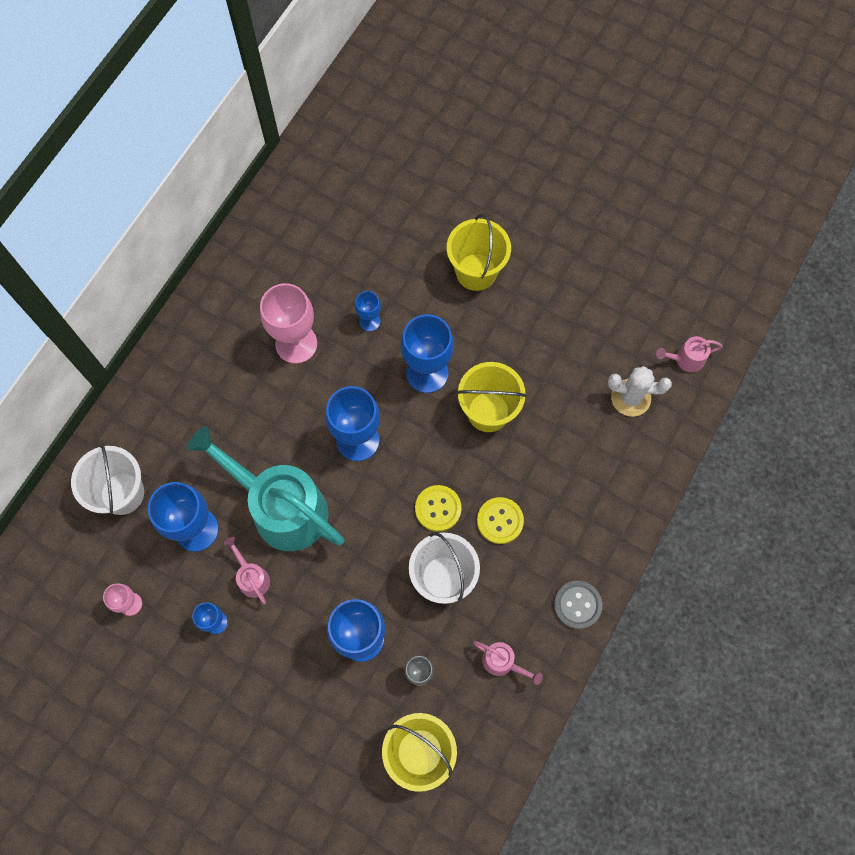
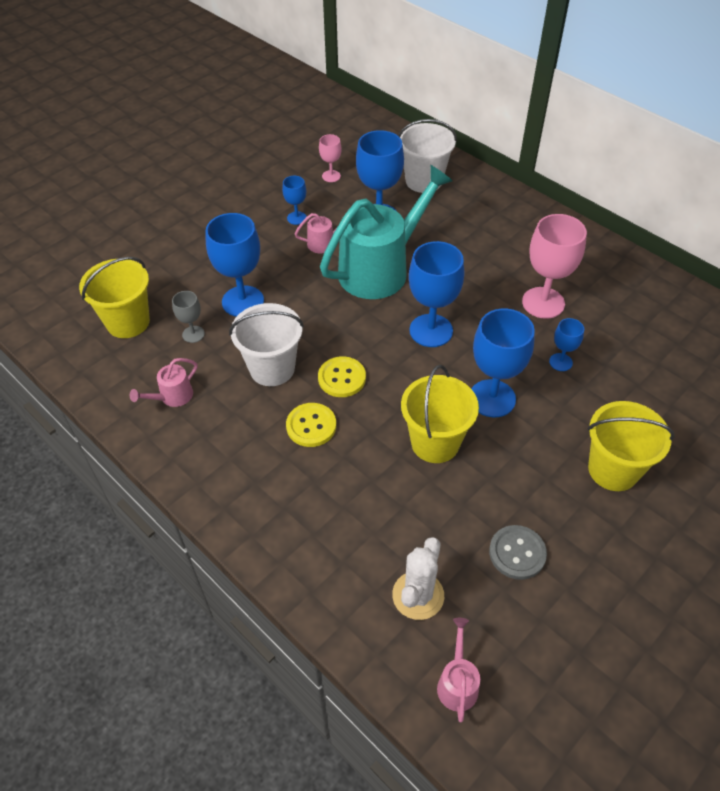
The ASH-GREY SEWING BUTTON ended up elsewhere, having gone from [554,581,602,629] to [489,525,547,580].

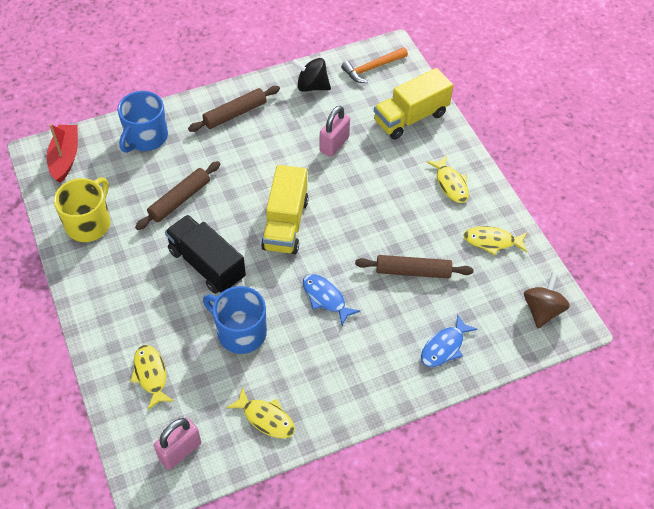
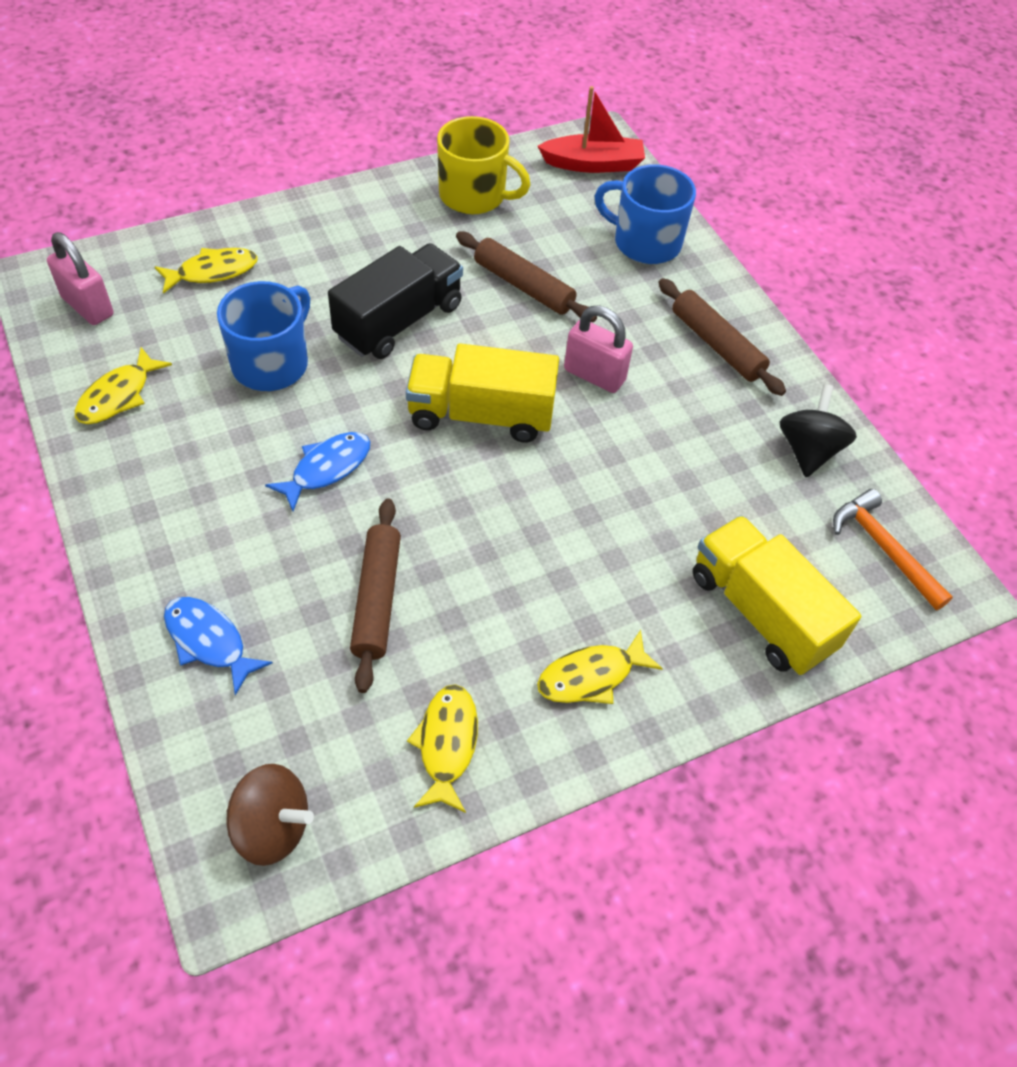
The ROSE-PINK PADLOCK ended up elsewhere, having gone from [319,106,350,157] to [564,305,633,393].

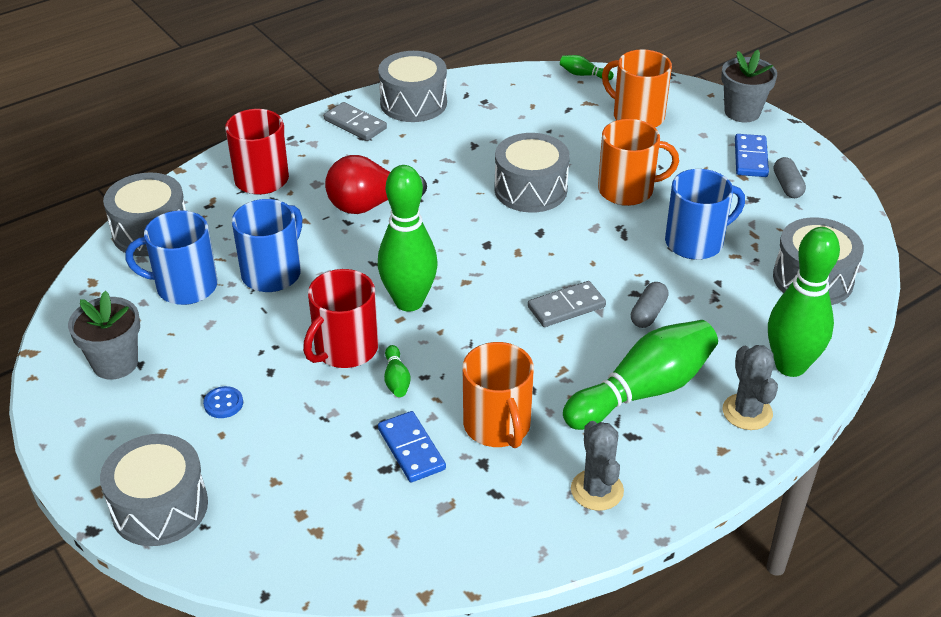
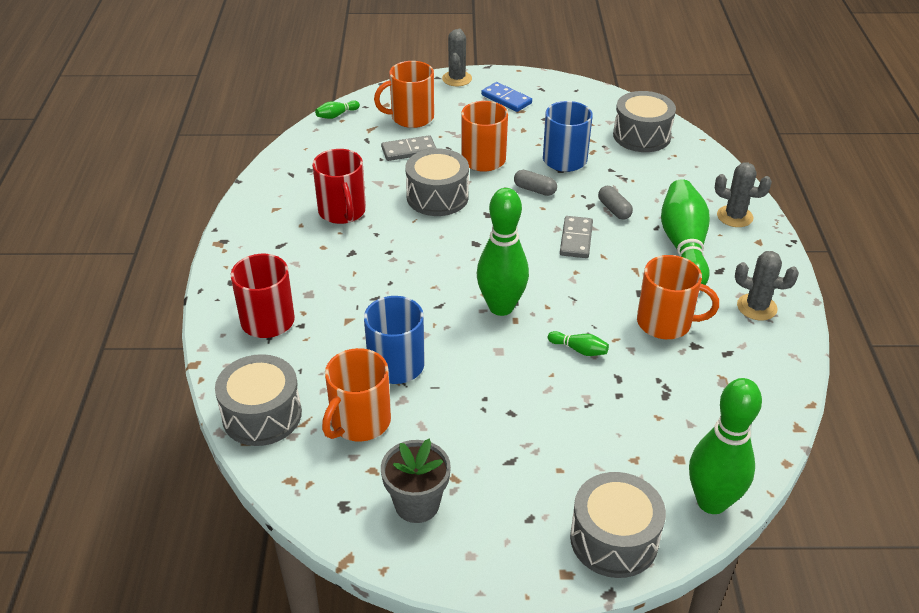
Where the ASH-GREY POTTED PLANT stood at [721,50,777,122], the ASH-GREY CACTUS came to stand at [442,29,472,86]. The second view lost the ASH-GREY DRUM at [378,51,447,122]. The ASH-GREY DOMINO TILE ended up elsewhere, having gone from [324,102,387,141] to [381,135,437,161]. The second view lost the SCARLET LIGHT BULB at [325,155,427,214]. The ASH-GREY CAPSULE ended up elsewhere, having gone from [774,157,806,198] to [514,170,557,196]. What was the BLUE COFFEE MUG at [125,210,217,305] turned into the BRIGHT ORANGE COFFEE MUG at [322,348,391,442]. The GREEN SKITTLE ended up elsewhere, having gone from [768,227,840,377] to [689,378,762,514]. The SCARLET COFFEE MUG ended up elsewhere, having gone from [303,269,378,368] to [312,149,366,224]. The second view lost the BLUE SEWING BUTTON at [203,386,243,418]. The second view lost the BLUE DOMINO TILE at [378,411,446,482].

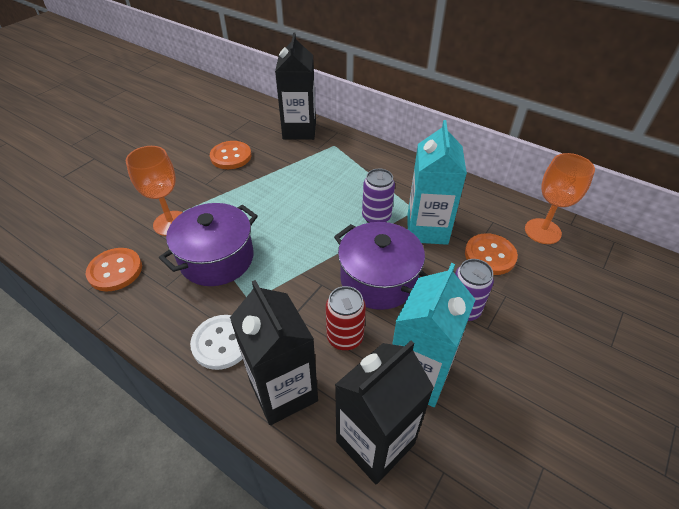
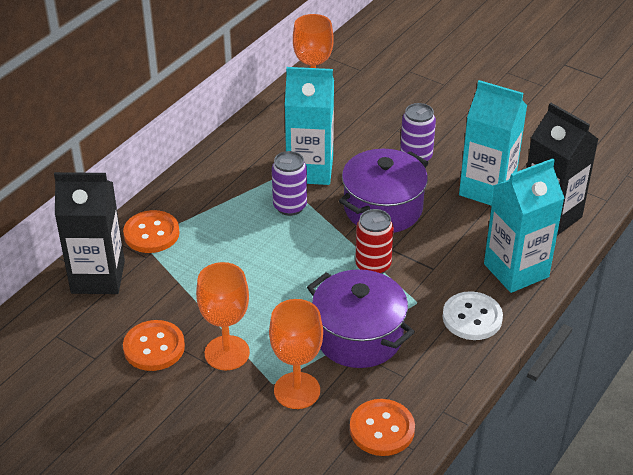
The BRIGHT ORANGE SEWING BUTTON ended up elsewhere, having gone from [465,233,518,275] to [123,210,180,253]. What was the EBONY CARTON at [230,280,318,425] turned into the TEAL CARTON at [484,158,565,293]. The SCARLET SODA CAN ended up elsewhere, having gone from [326,286,366,351] to [355,209,394,274]. The second view gained the BRIGHT ORANGE GOBLET at [196,262,250,370].

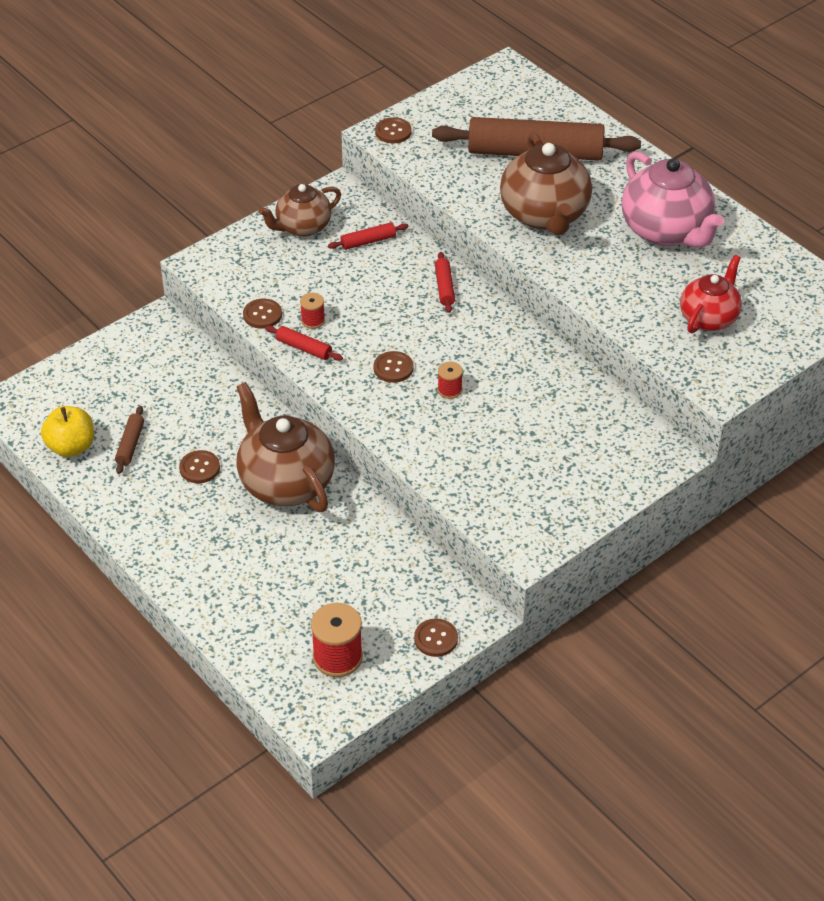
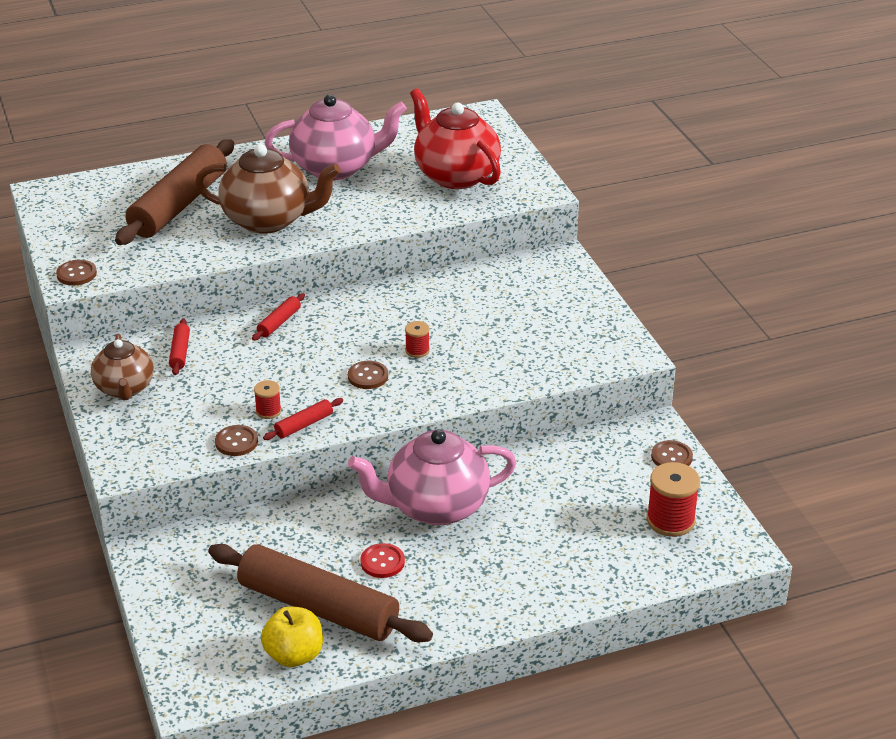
The SCARLET ROLLING PIN at [435,252,455,313] ended up facing another way, 75 degrees counterclockwise from before. The size of the SCARLET TEAPOT at [680,255,742,334] changed by a factor of 1.58. What was the RUSSET TEAPOT at [236,382,335,512] turned into the ROSE-PINK TEAPOT at [348,429,516,525]. The size of the RUSSET ROLLING PIN at [115,406,144,474] changed by a factor of 2.47. What was the RUSSET SEWING BUTTON at [179,450,220,483] turned into the SCARLET SEWING BUTTON at [360,543,405,578].

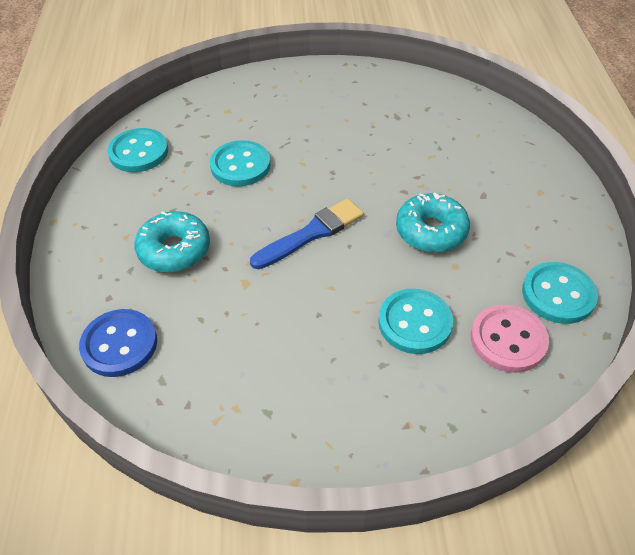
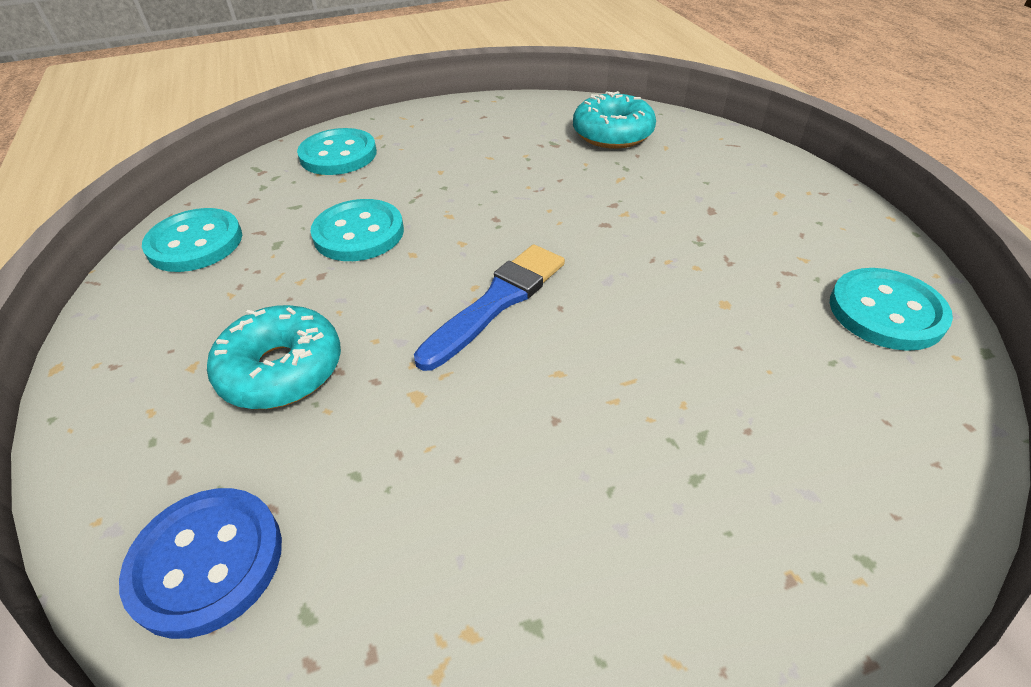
The TEAL DOUGHNUT ended up elsewhere, having gone from [396,193,470,253] to [573,91,656,149]. The TEAL SEWING BUTTON ended up elsewhere, having gone from [378,289,453,354] to [297,128,377,175]. The second view lost the ROSE-PINK SEWING BUTTON at [471,305,549,373].

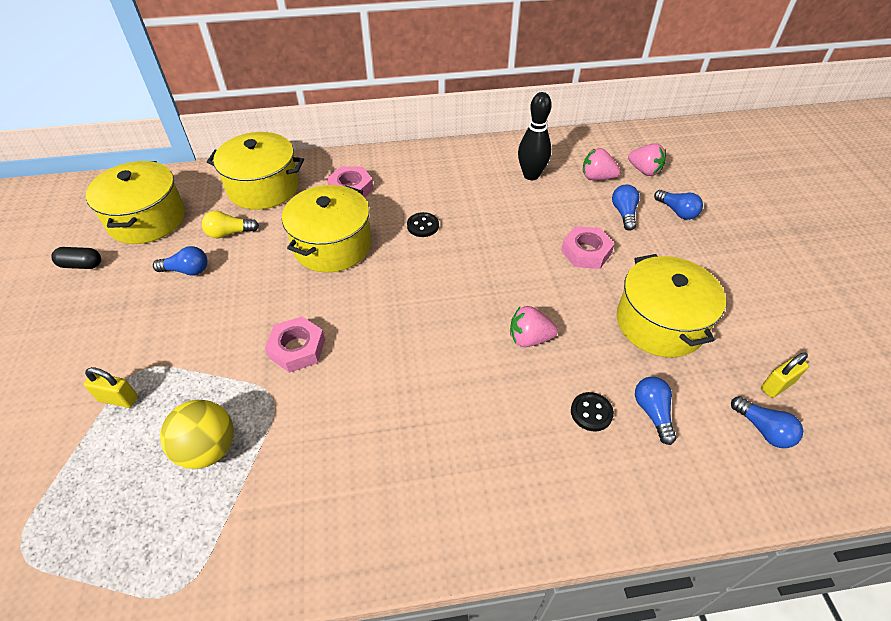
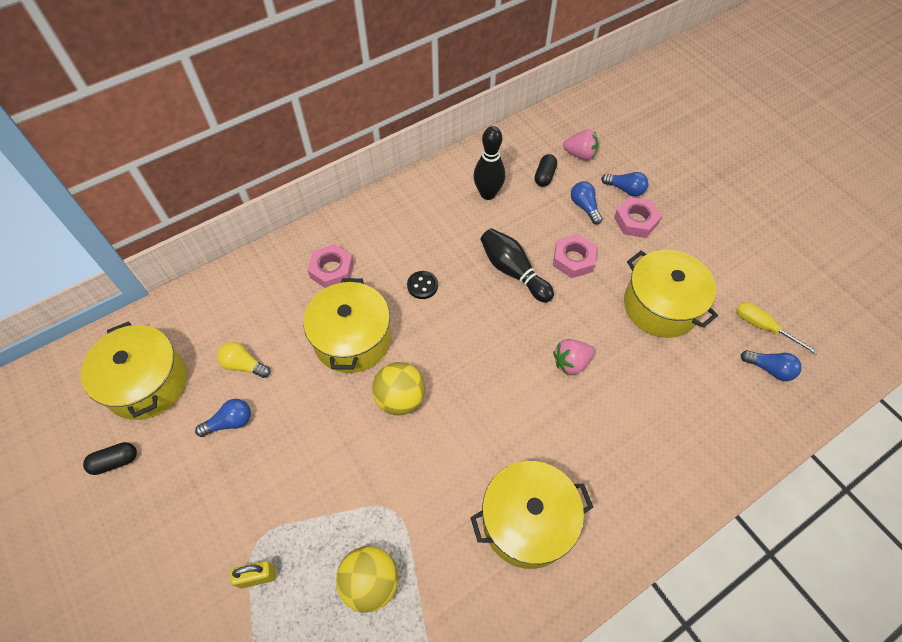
The GOLDEN COOKING POT ended up elsewhere, having gone from [207,132,304,210] to [470,461,593,569]. Where the ROSE-PINK BERRY stood at [583,148,620,180], the EBONY CAPSULE came to stand at [535,154,557,187]. The GOLDEN LIGHT BULB at [202,211,259,238] ended up facing another way, 60 degrees clockwise from before. The ROSE-PINK HEX NUT ended up elsewhere, having gone from [265,316,325,373] to [614,197,662,238]. Where the GOLDEN PADLOCK stood at [761,352,809,398], the GOLDEN SCREWDRIVER came to stand at [736,302,819,355]. The second view lost the BLUE LIGHT BULB at [635,377,677,445]. The second view lost the EBONY SEWING BUTTON at [571,392,614,431]. The second view gained the EBONY SKITTLE at [480,228,554,303]. The second view gained the GOLDEN SPHERE at [372,362,425,415].

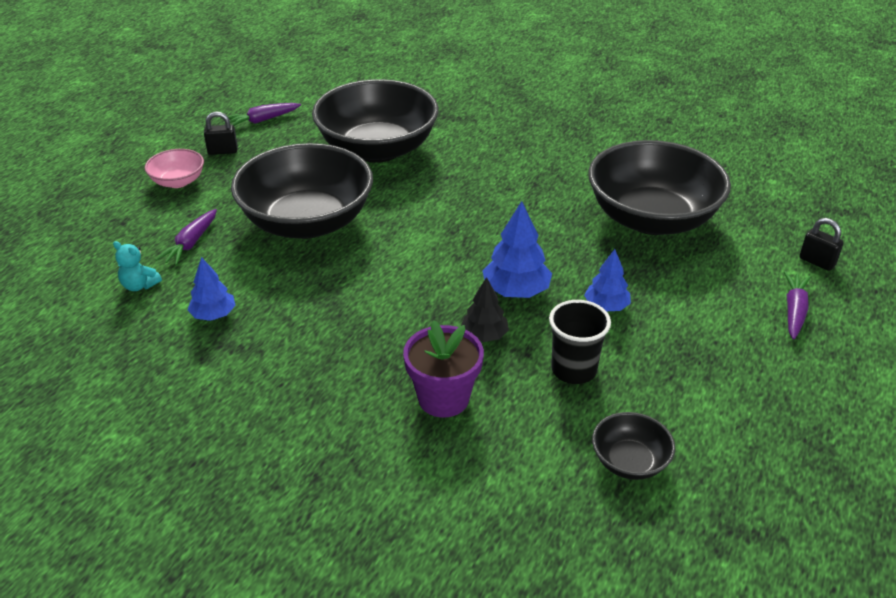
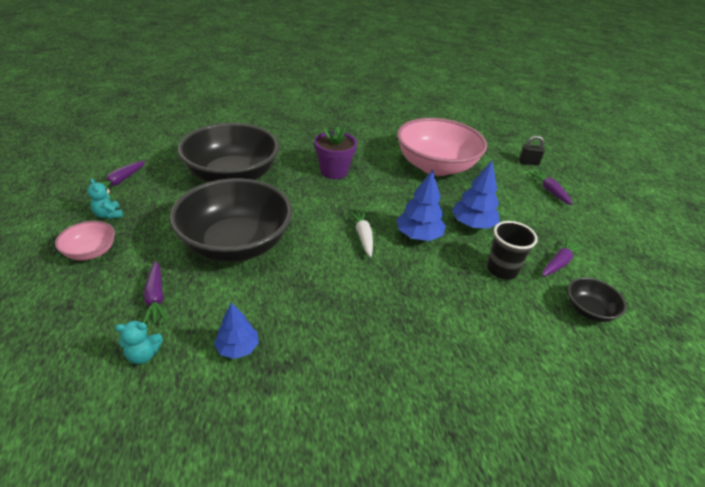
Where the EBONY PADLOCK stood at [204,112,238,155], the TEAL TEDDY came to stand at [87,178,123,219]. What was the EBONY DEEP DISH at [588,140,731,235] turned into the ROSE-PINK DEEP DISH at [397,118,487,176]. The size of the BLUE TREE at [584,249,631,311] changed by a factor of 1.52. The second view lost the EBONY TREE at [461,277,509,342]. The PURPLE POTTED PLANT ended up elsewhere, having gone from [403,321,484,417] to [314,127,357,179]. The second view gained the PURE WHITE CARROT at [348,210,373,257]. The second view gained the PURPLE CARROT at [542,238,584,277].

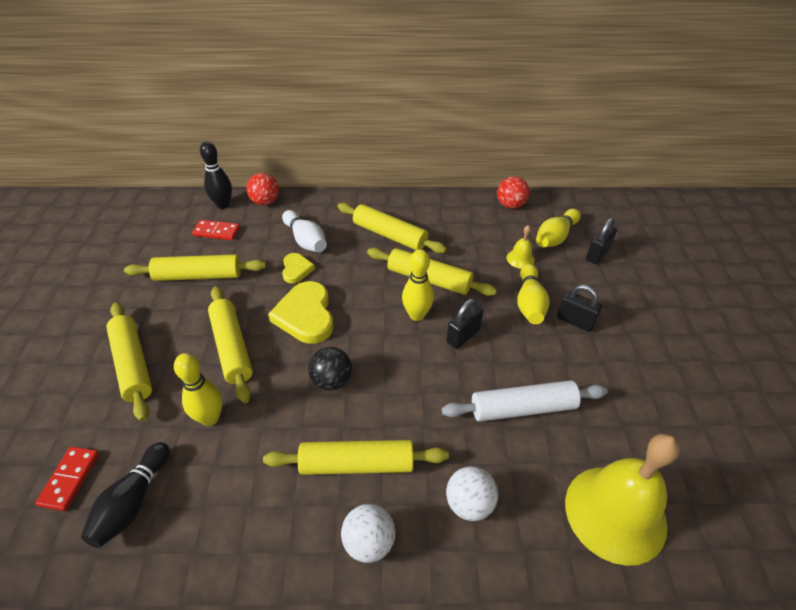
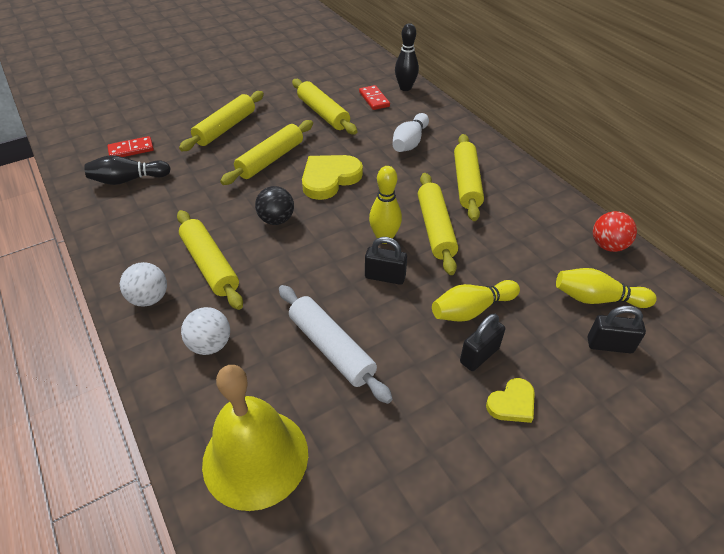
The second view lost the SCARLET SPHERE at [246,173,279,205]. The second view lost the GOLDEN HAND BELL at [506,225,535,269]. The GOLDEN HEART ended up elsewhere, having gone from [282,253,315,283] to [486,378,535,423]. The EBONY PADLOCK at [557,284,602,332] ended up facing another way, 45 degrees clockwise from before. The second view lost the GOLDEN SKITTLE at [174,353,223,426].

